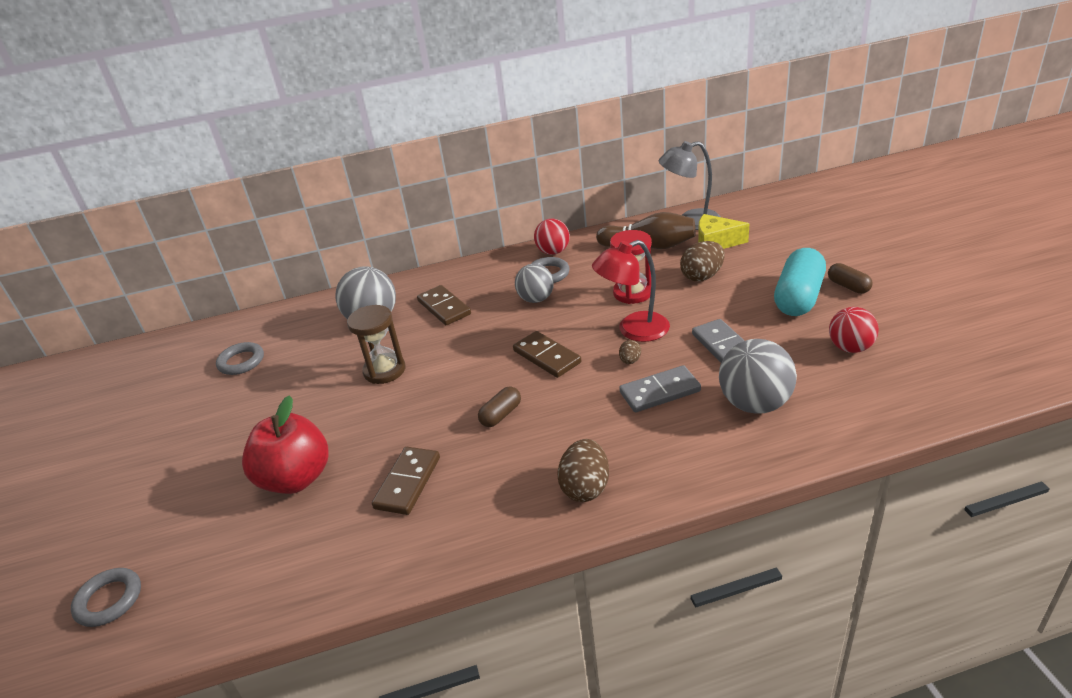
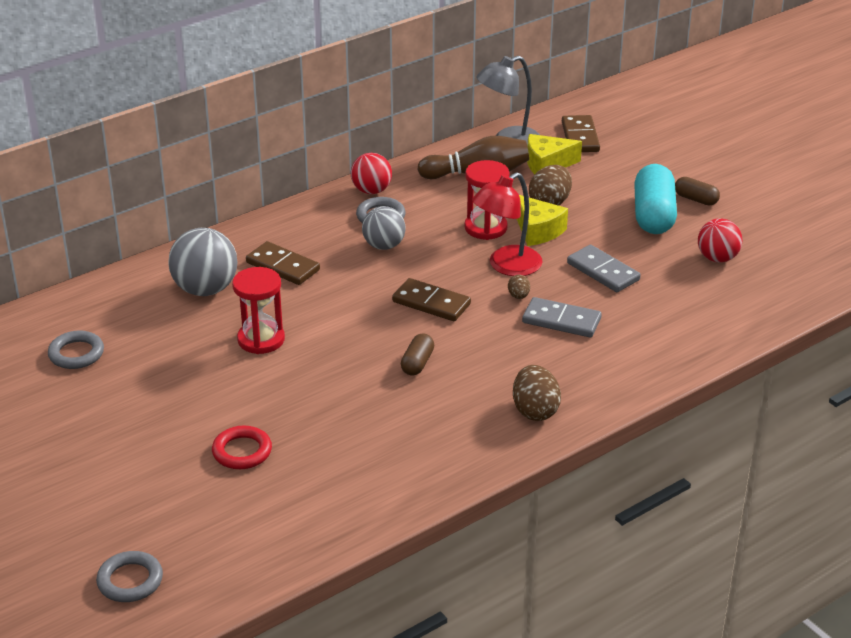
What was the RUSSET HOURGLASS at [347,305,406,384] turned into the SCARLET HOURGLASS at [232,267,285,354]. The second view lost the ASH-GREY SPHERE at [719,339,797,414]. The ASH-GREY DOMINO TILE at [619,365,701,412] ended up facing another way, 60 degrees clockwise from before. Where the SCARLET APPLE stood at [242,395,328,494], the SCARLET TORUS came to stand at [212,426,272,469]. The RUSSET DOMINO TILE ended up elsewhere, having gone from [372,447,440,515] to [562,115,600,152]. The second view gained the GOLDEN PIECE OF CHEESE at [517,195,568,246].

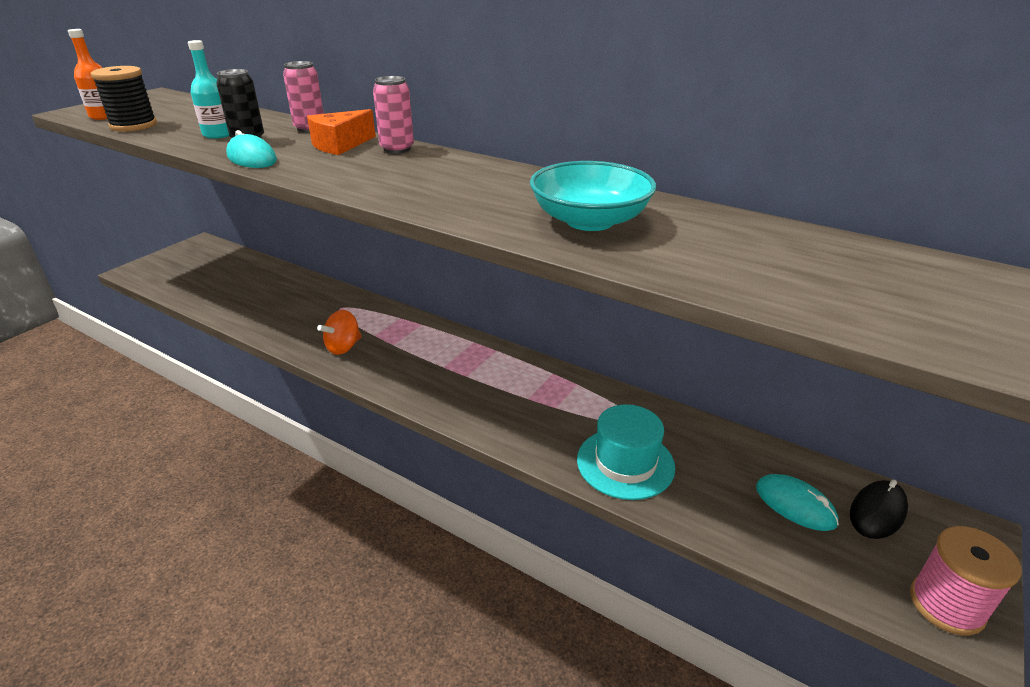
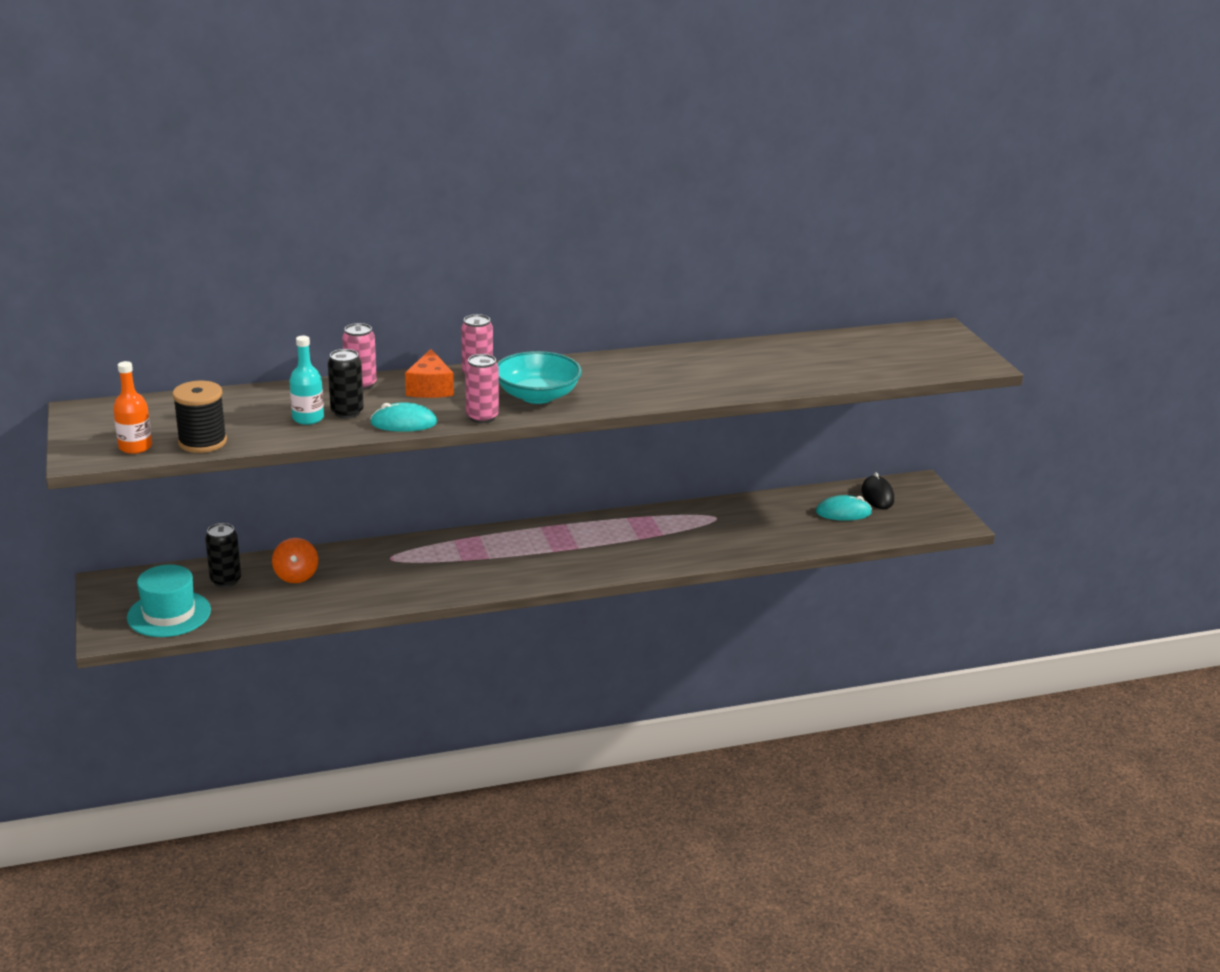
The TEAL DEEP DISH ended up elsewhere, having gone from [530,161,656,231] to [497,351,582,404]. The BRIGHT ORANGE SPINNING TOP ended up elsewhere, having gone from [317,310,362,355] to [272,538,318,583]. The TEAL HAT ended up elsewhere, having gone from [577,404,675,500] to [127,565,211,637]. The second view lost the ROSE-PINK REEL OF THREAD at [910,526,1021,636]. The second view gained the ROSE-PINK SODA CAN at [465,354,499,423]. The second view gained the EBONY SODA CAN at [205,523,241,588].

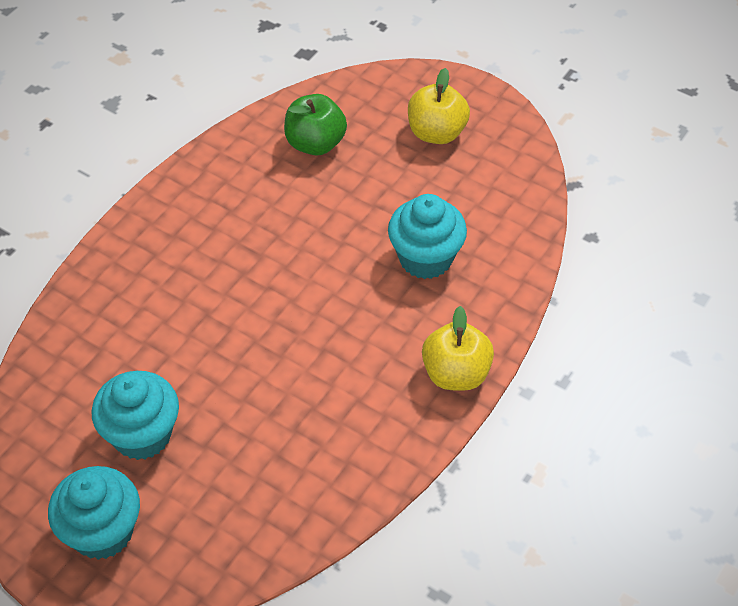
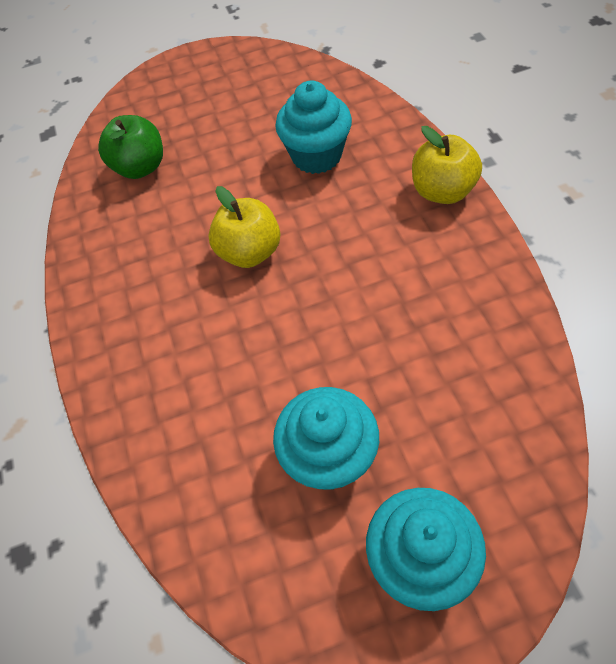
The GOLDEN APPLE ended up elsewhere, having gone from [408,68,470,144] to [208,186,280,268].

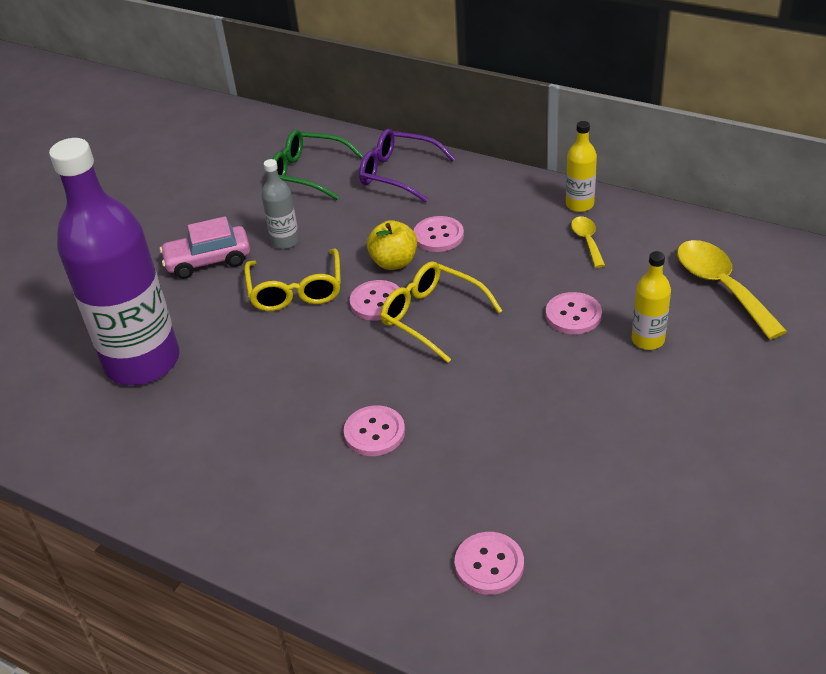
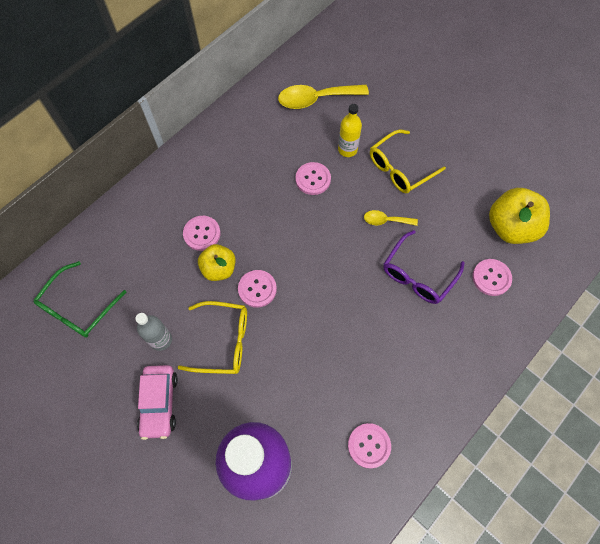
The second view lost the GOLDEN DRINK BOTTLE at [566,121,597,212]. The PURPLE SPECTACLES ended up elsewhere, having gone from [359,129,456,202] to [383,230,465,304]. The GOLDEN TEASPOON ended up elsewhere, having gone from [571,217,605,268] to [364,210,418,226]. The GOLDEN SPECTACLES ended up elsewhere, having gone from [381,262,503,363] to [370,130,446,193]. The ROSE-PINK SEWING BUTTON ended up elsewhere, having gone from [344,405,405,456] to [348,423,391,468]. The second view gained the GOLDEN APPLE at [489,188,550,244].

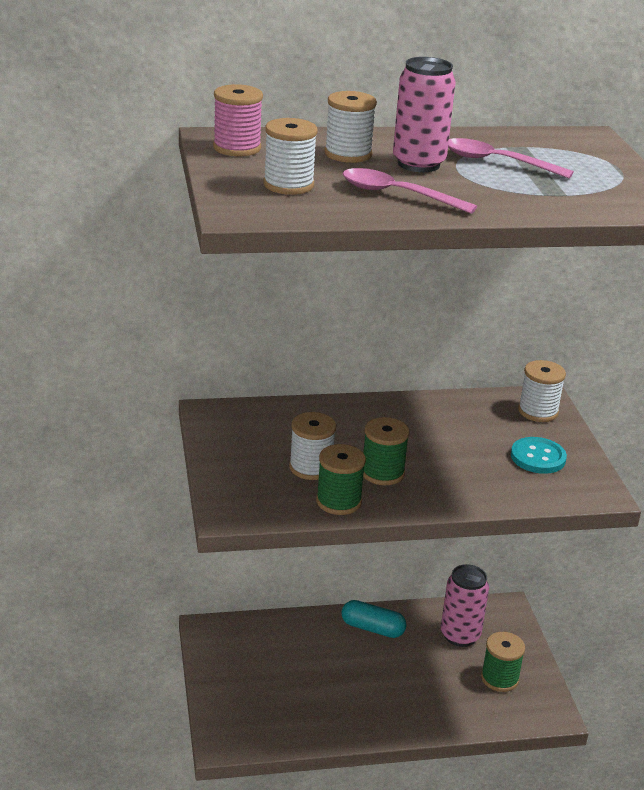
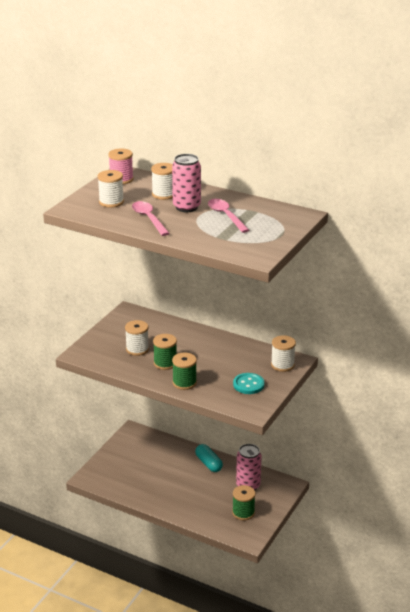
The GREEN REEL OF THREAD ended up elsewhere, having gone from [316,444,366,515] to [172,353,197,390].

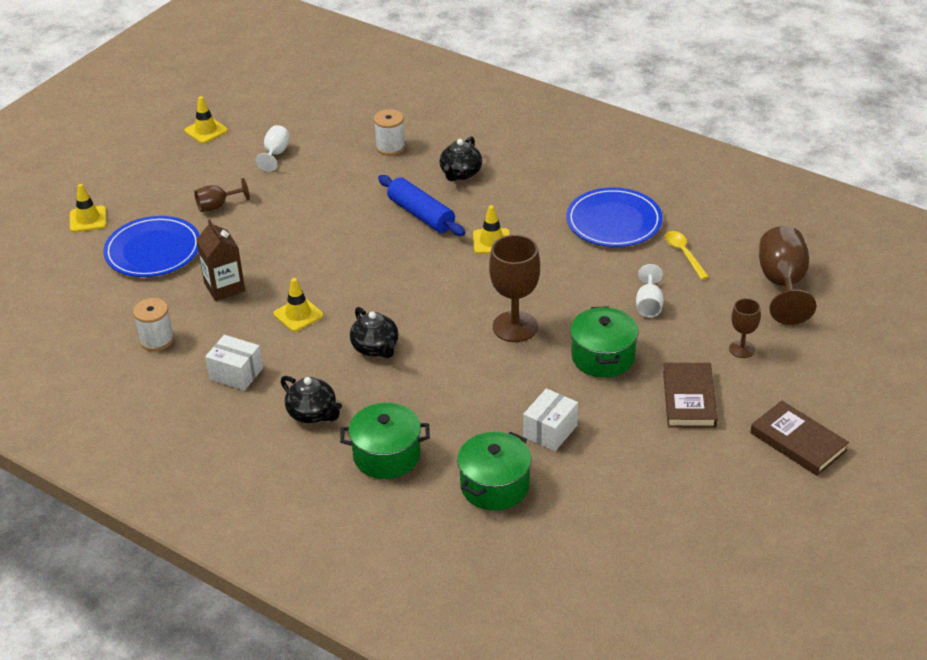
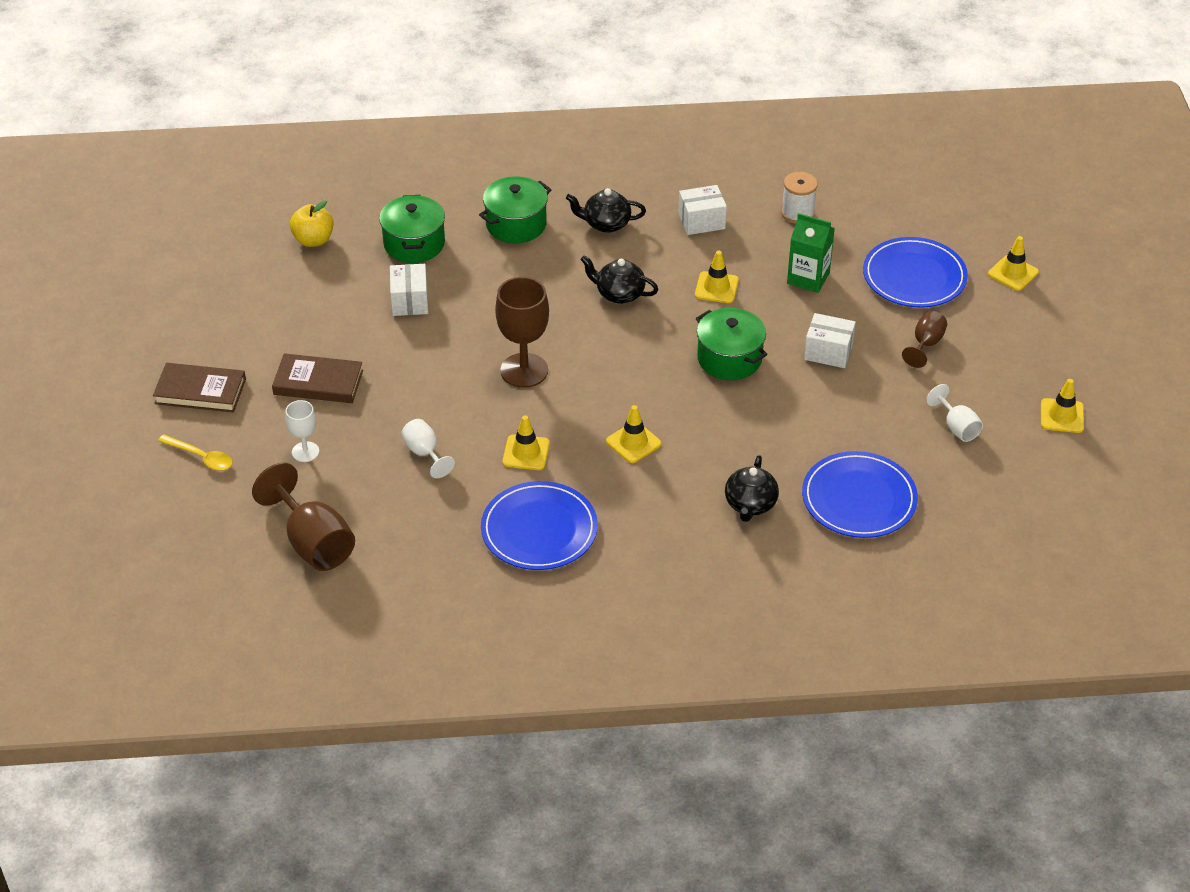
Where the PURE WHITE REEL OF THREAD stood at [374,109,406,156], the BLUE PLATE came to stand at [802,451,918,538]. The EBONY TEAPOT at [439,136,482,181] ended up facing another way, 150 degrees counterclockwise from before. The second view lost the BLUE ROLLING PIN at [378,175,466,236]. What was the RUSSET CARTON at [196,219,245,301] turned into the GREEN CARTON at [787,213,835,293]. The GOLDEN TEASPOON ended up elsewhere, having gone from [665,231,709,280] to [158,434,233,470]. What was the RUSSET GOBLET at [729,298,761,358] turned into the PURE WHITE GOBLET at [285,400,319,462]. The GREEN COOKING POT ended up elsewhere, having gone from [570,306,639,378] to [696,308,767,380]. The RUSSET HARDCOVER at [663,363,717,428] ended up facing another way, 45 degrees counterclockwise from before. The second view gained the GOLDEN APPLE at [290,200,334,247]. The second view gained the PURE WHITE BOX at [804,313,856,368]. The second view gained the GOLDEN TRAFFIC CONE at [502,415,550,470].

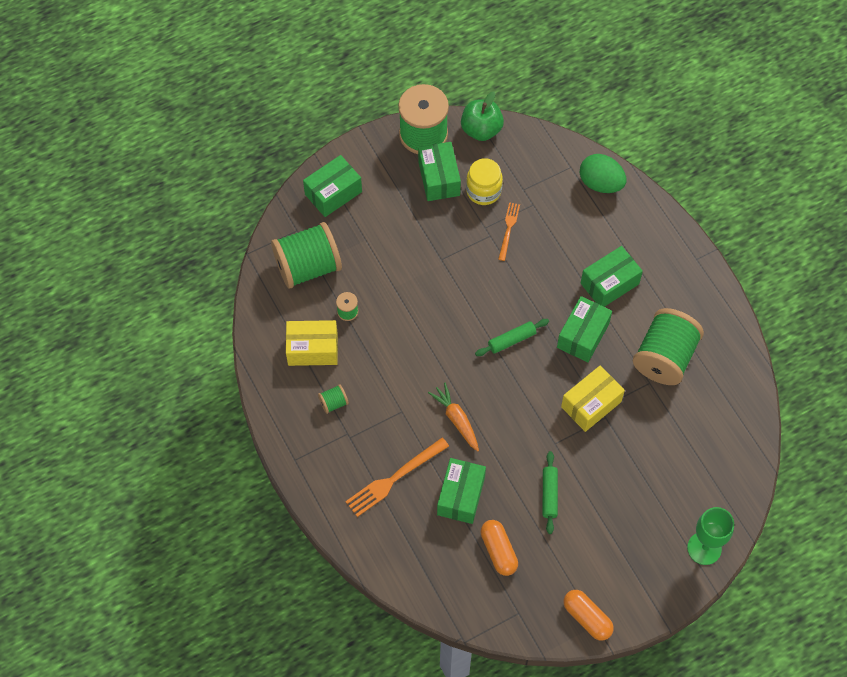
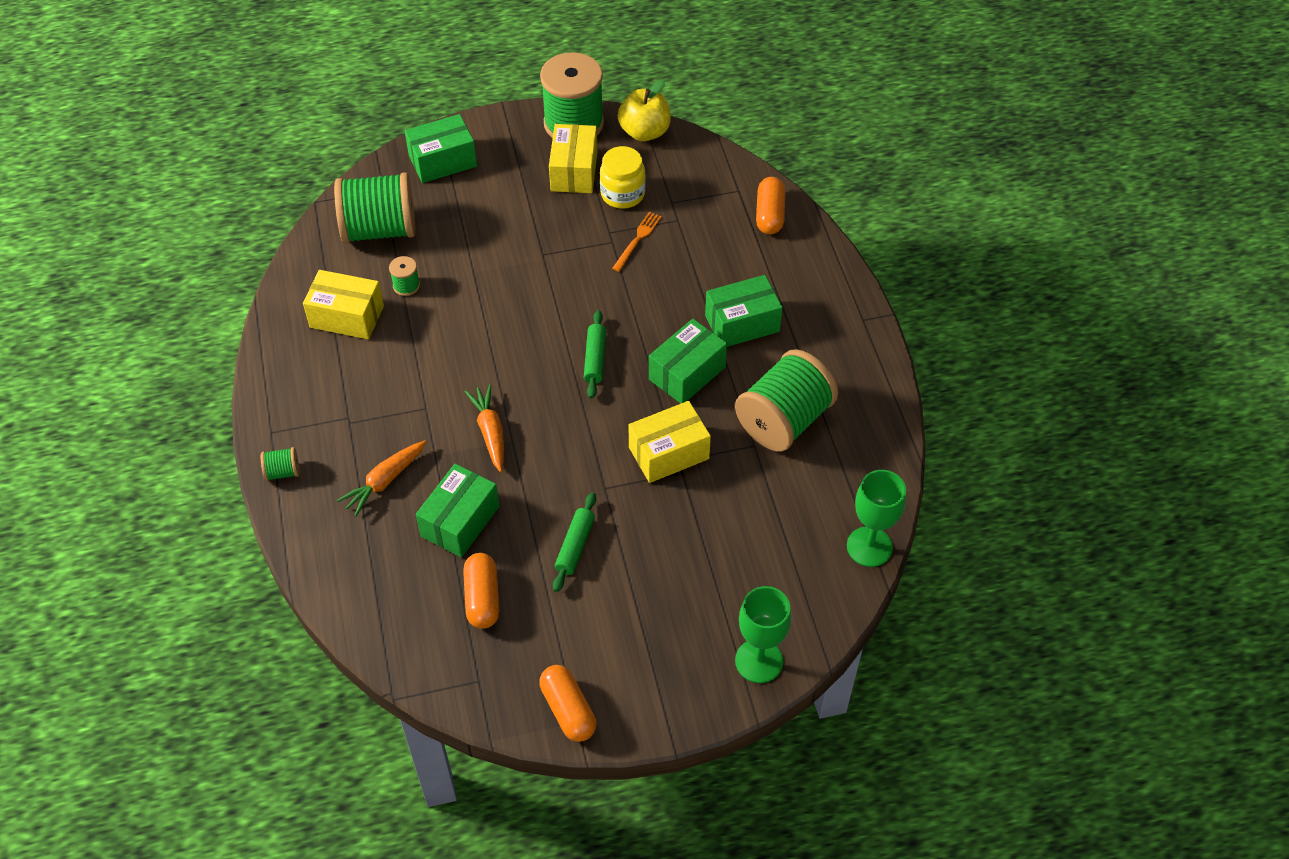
What was the GREEN APPLE at [461,92,504,141] turned into the GOLDEN APPLE at [618,80,671,141]. What was the GREEN BOX at [418,142,461,201] turned into the GOLDEN BOX at [549,124,598,193]. Where the GREEN TOY EGG stood at [580,154,626,193], the BRIGHT ORANGE CAPSULE came to stand at [756,177,785,234]. The GREEN ROLLING PIN at [475,319,549,356] ended up facing another way, 75 degrees counterclockwise from before. The GREEN REEL OF THREAD ended up elsewhere, having gone from [318,384,349,414] to [261,447,299,481]. Where the BRIGHT ORANGE TABLE FORK stood at [345,438,449,517], the BRIGHT ORANGE CARROT came to stand at [337,440,426,517]. The second view gained the GREEN GOBLET at [847,470,906,567].

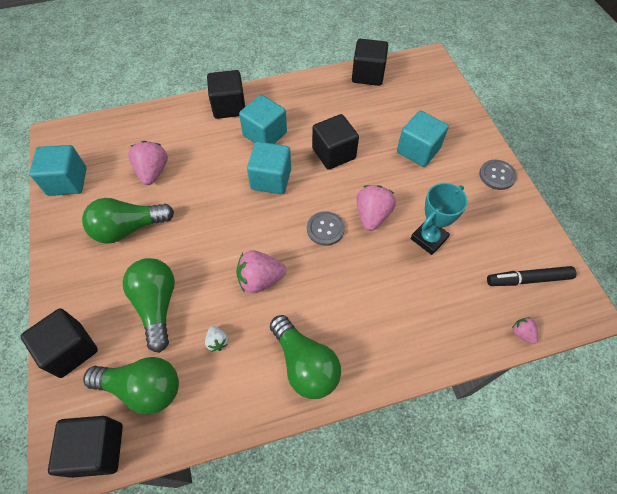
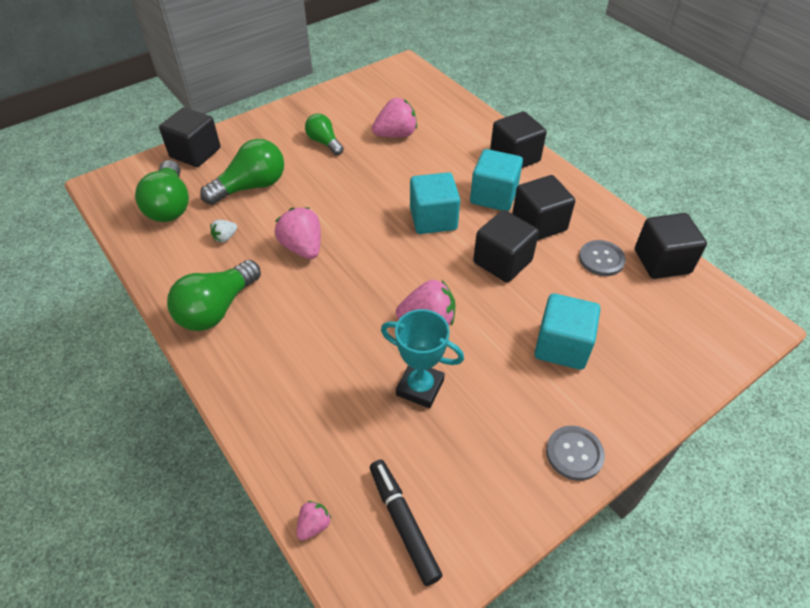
The second view lost the TEAL BLOCK at [29,145,86,196]. The size of the GREEN LIGHT BULB at [82,198,174,244] changed by a factor of 0.62. The ASH-GREY SEWING BUTTON ended up elsewhere, having gone from [307,211,345,246] to [579,240,626,276]. The EBONY BLOCK ended up elsewhere, having gone from [48,416,123,478] to [512,175,575,241].

